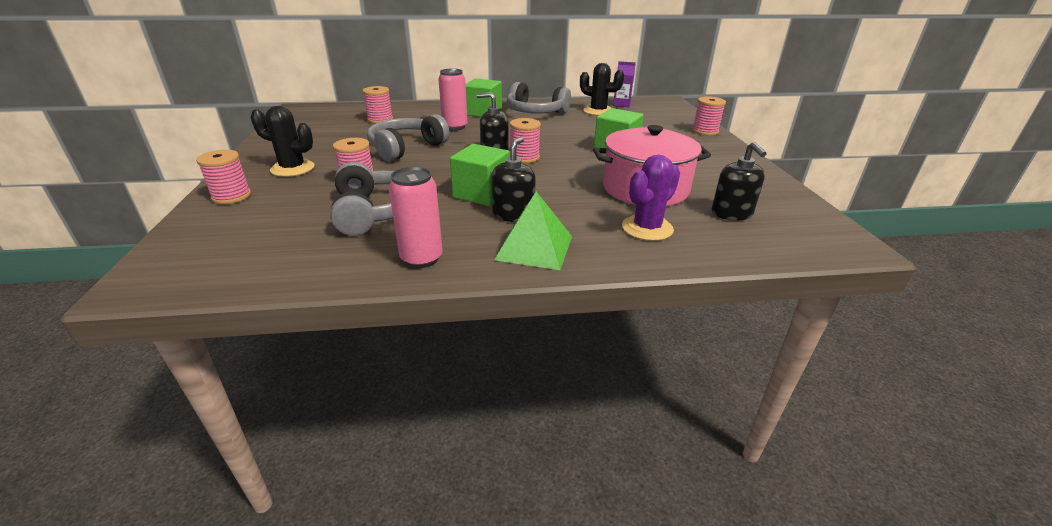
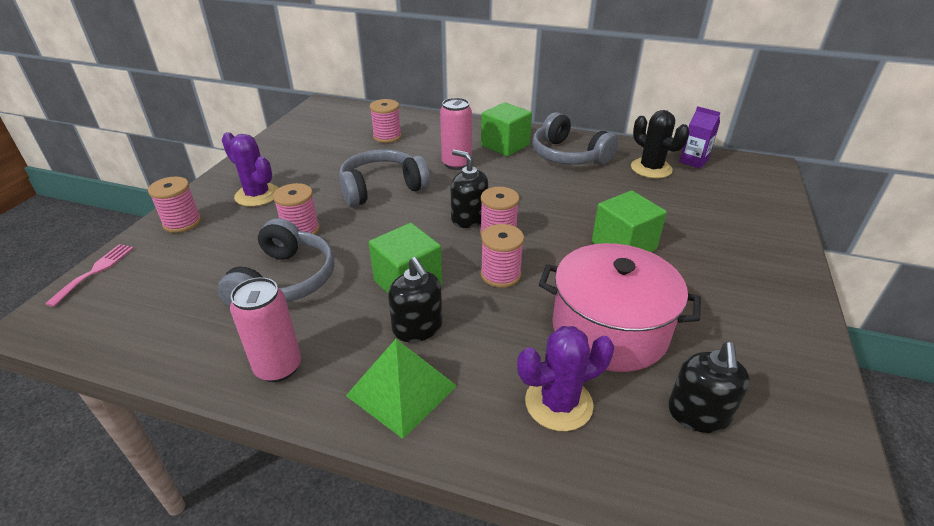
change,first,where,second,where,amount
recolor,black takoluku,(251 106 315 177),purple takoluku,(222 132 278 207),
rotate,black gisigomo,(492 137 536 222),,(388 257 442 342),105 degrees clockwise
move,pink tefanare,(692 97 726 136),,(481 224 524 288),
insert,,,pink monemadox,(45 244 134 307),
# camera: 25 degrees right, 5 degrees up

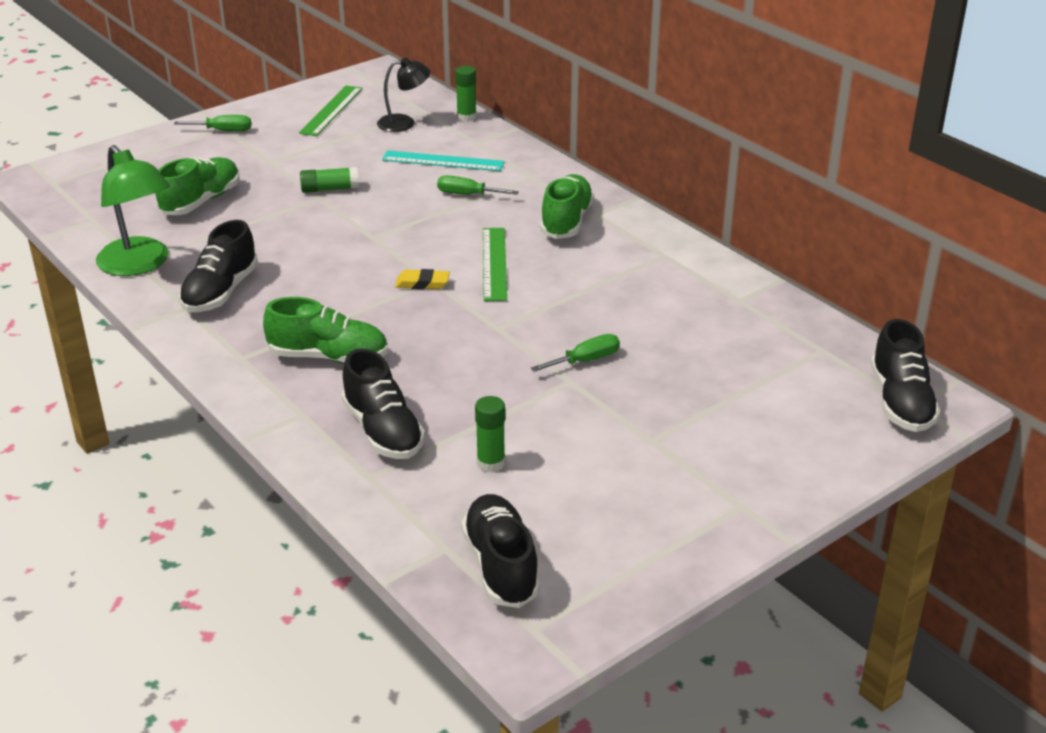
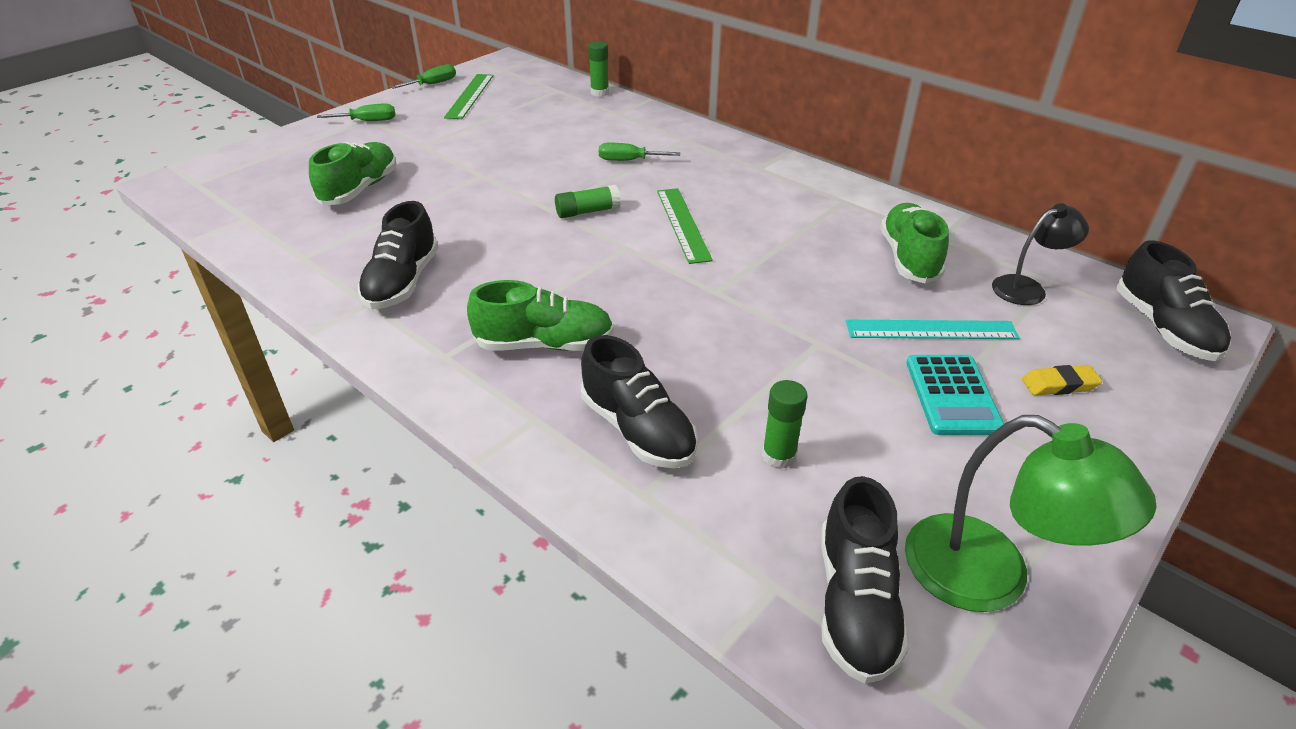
change,first,where,second,where,amount
move,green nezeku,(96 145 170 276),,(905 415 1156 612),
move,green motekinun,(300 167 359 193),,(555 185 621 218),
move,black nezeku,(377 58 430 132),,(992 203 1089 305),
move,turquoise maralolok,(382 150 505 171),,(846 320 1020 339),
move,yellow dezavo,(395 269 450 289),,(1022 365 1102 395),
rotate,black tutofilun,(462 494 540 608),,(821 476 909 684),150 degrees counterclockwise
move,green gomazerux,(531 334 620 372),,(391 64 456 89),
move,green tutofilun,(540 174 594 239),,(880 203 949 284),
insert,,,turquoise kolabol,(906 355 1004 435),
# camera: 10 degrees left, 5 degrees up

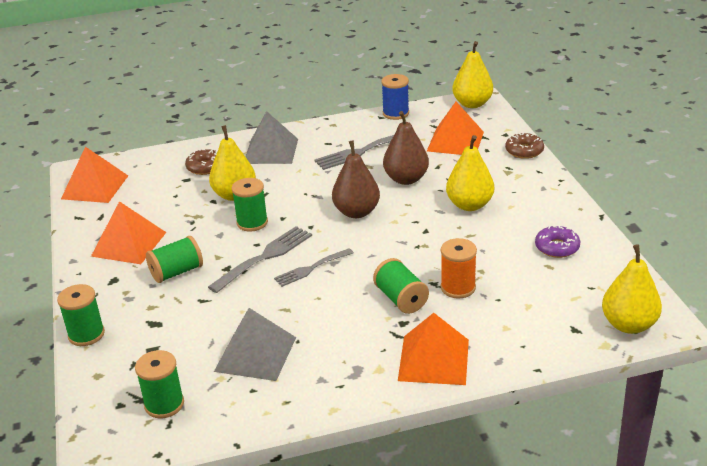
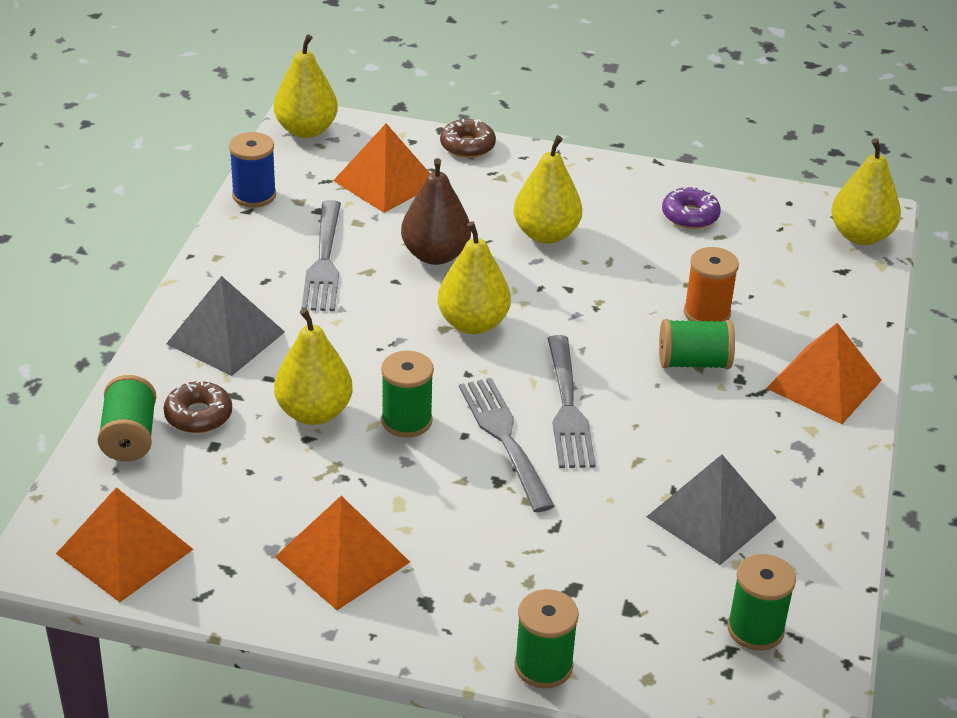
change,first,where,second,where,amount
move,green tefanare,(146 236 203 283),,(97 375 156 461),
resize,grey monemadox,(274 248 354 287),,(548 335 596 468),x1.50
recolor,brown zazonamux,(332 140 380 218),yellow zazonamux,(438 221 511 334),
# camera: 65 degrees left, 5 degrees up

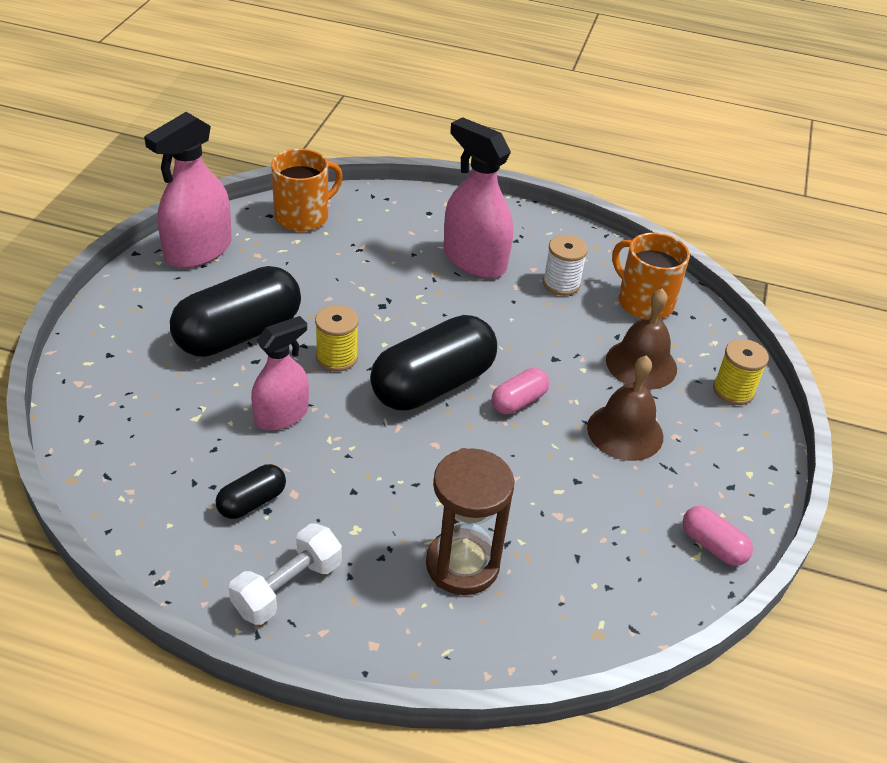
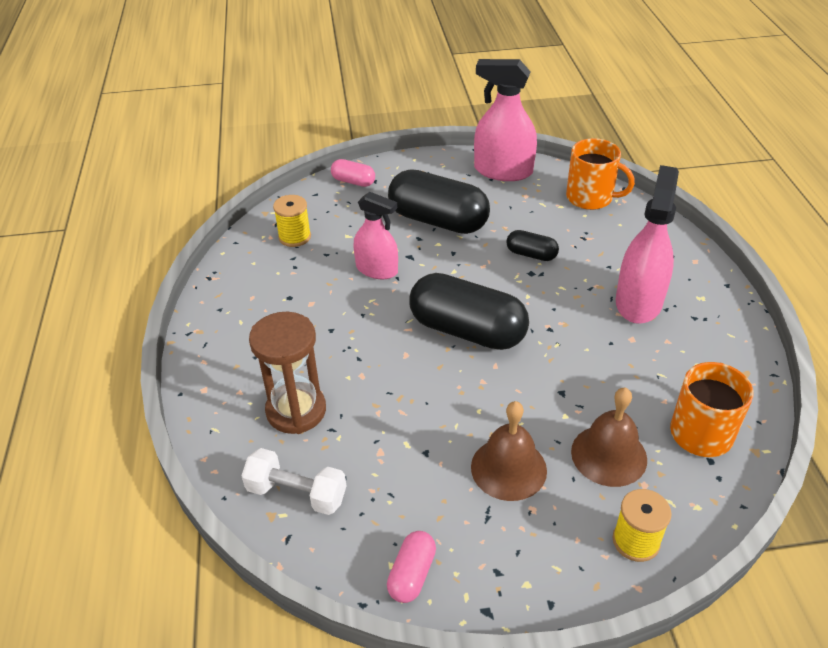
change,first,where,second,where,amount
move,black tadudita,(216 464 286 519),,(506 230 559 261),
move,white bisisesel,(229 523 342 625),,(241 448 346 515),
move,yellow tefanare,(315 305 358 371),,(273 195 311 247),
move,pink tadudita,(492 368 549 414),,(331 159 375 187),
delete,white tefanare,(543 235 588 296),,,
# camera: 70 degrees right, 0 degrees up

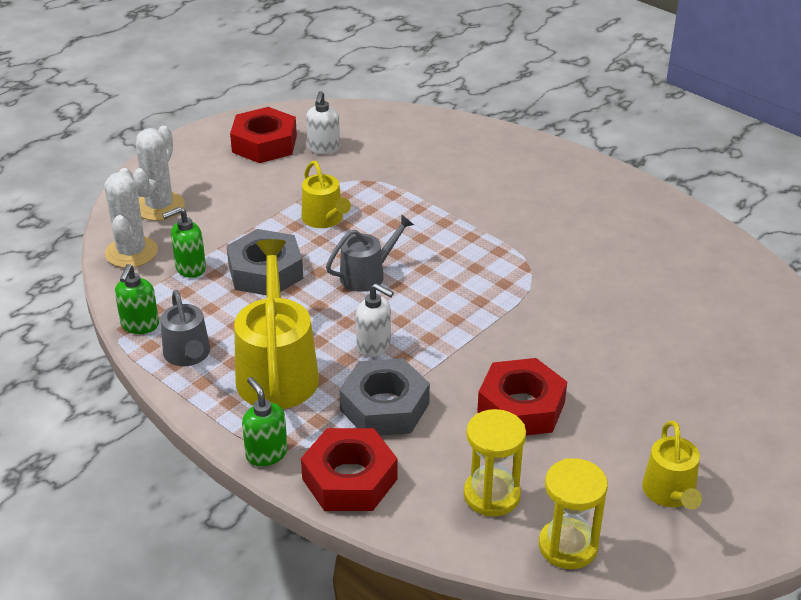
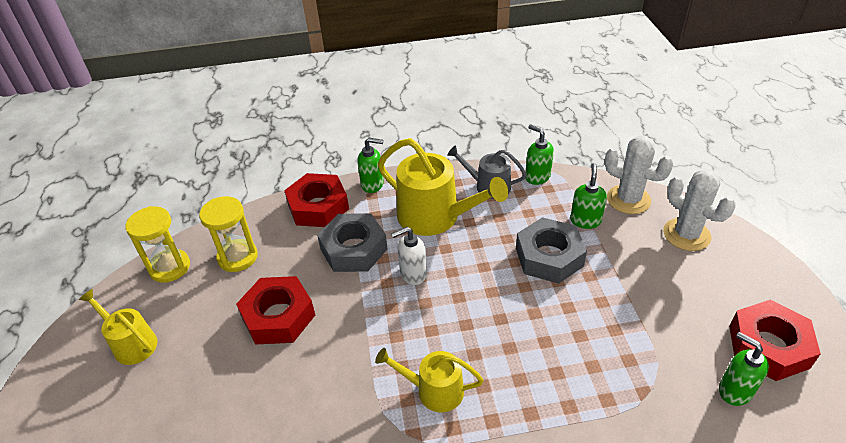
change,first,where,second,where,amount
move,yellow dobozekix,(302 161 351 228),,(375 348 483 413),
recolor,white gisigomo,(306 91 340 154),green gisigomo,(719 332 769 406),
delete,grey dobozekix,(326 215 414 292),,,
# camera: 130 degrees right, 5 degrees up

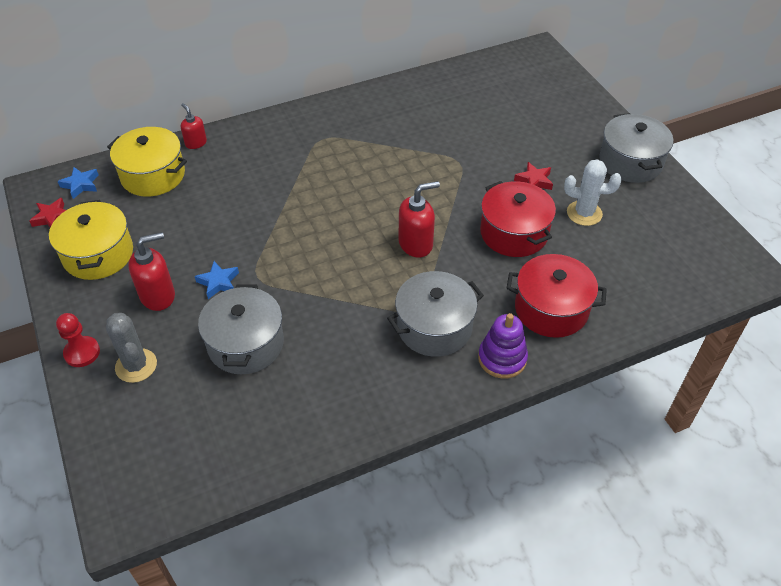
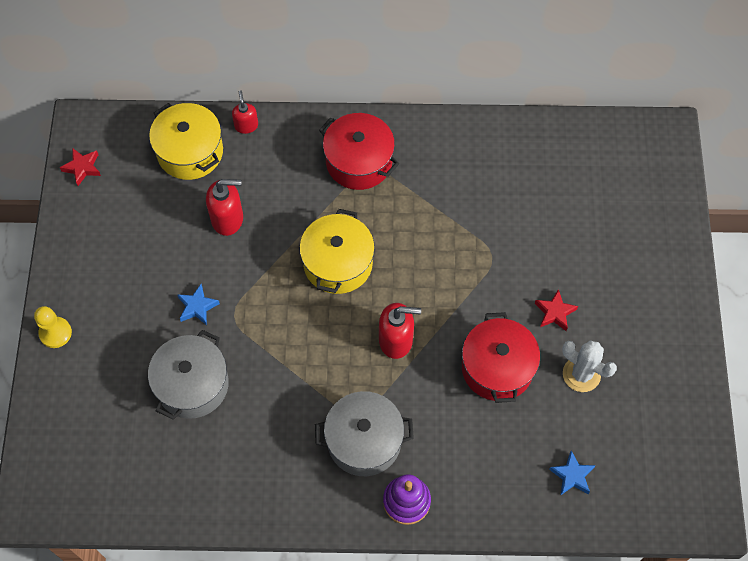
change,first,where,second,where,amount
move,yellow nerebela,(49 200 133 280),,(299 209 375 294),
recolor,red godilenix,(56 313 100 367),yellow godilenix,(34 306 72 348),
move,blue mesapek,(58 167 99 199),,(549 451 596 495),
delete,grey takoluku,(106 313 157 383),,,
move,red gisigomo,(128 232 175 311),,(206 179 243 236),
move,red nerebela,(507 254 607 338),,(319 113 399 190),
delete,grey nerebela,(599 113 673 183),,,
# camera: 25 degrees right, 15 degrees up

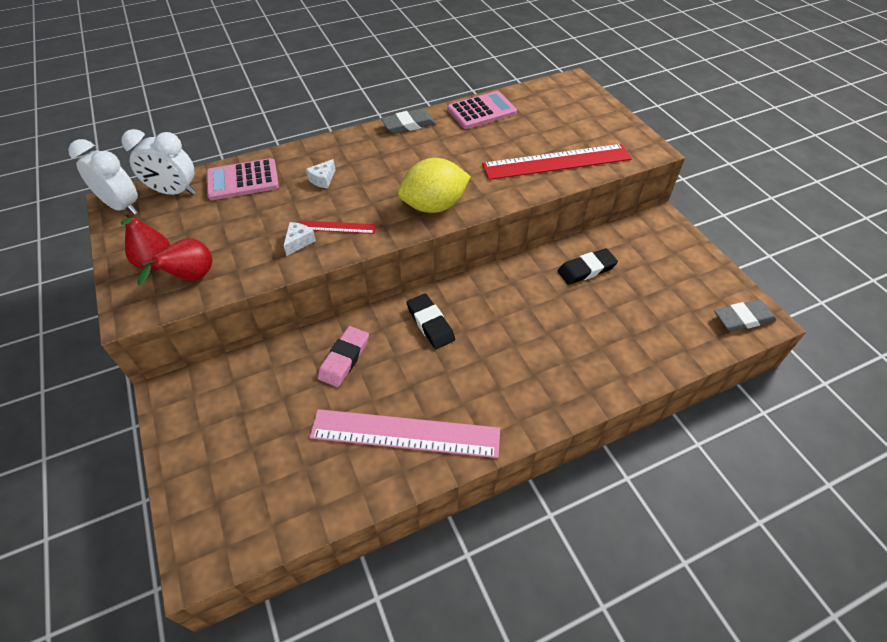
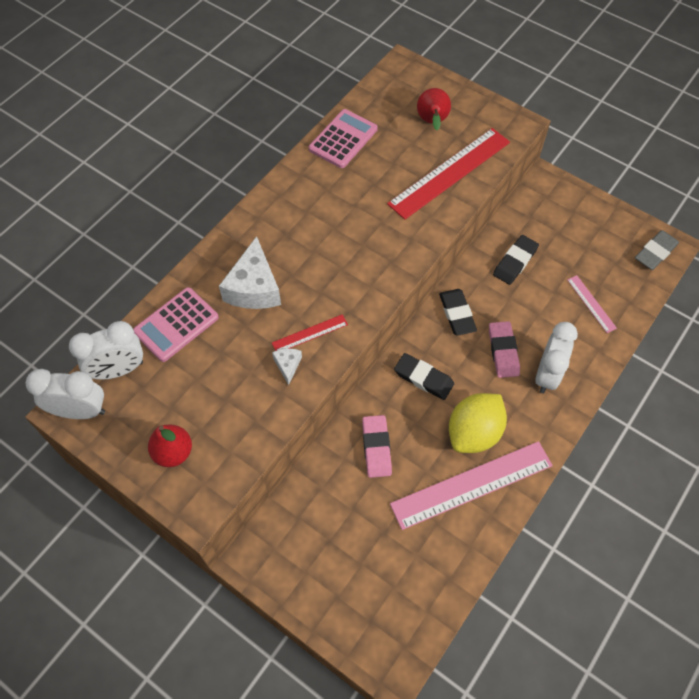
change,first,where,second,where,amount
move,red zazonamux,(137 238 212 285),,(417 88 451 130),
resize,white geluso,(306 159 336 189),,(219 236 281 309),x2.11
delete,grey dezavo,(381 108 436 134),,,
move,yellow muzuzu,(398 158 471 213),,(449 393 507 453),
insert,,,black dezavo,(439 289 477 336),
insert,,,pink dezavo,(489 321 520 378),
insert,,,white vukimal,(535 322 578 393),
insert,,,pink maralolok,(567 275 617 333),
# camera: 30 degrees left, 10 degrees up

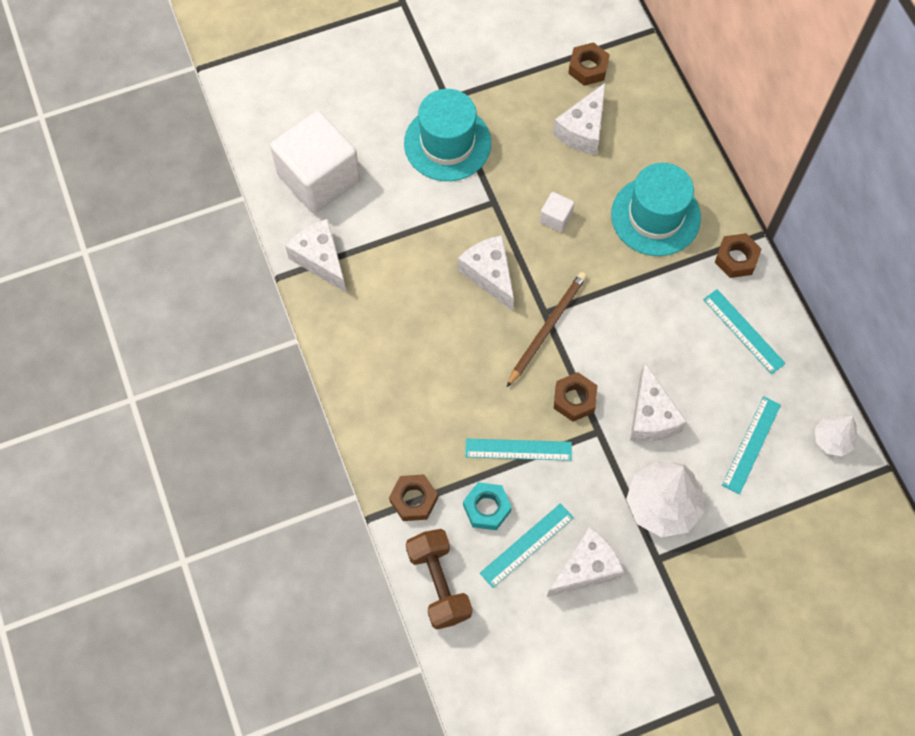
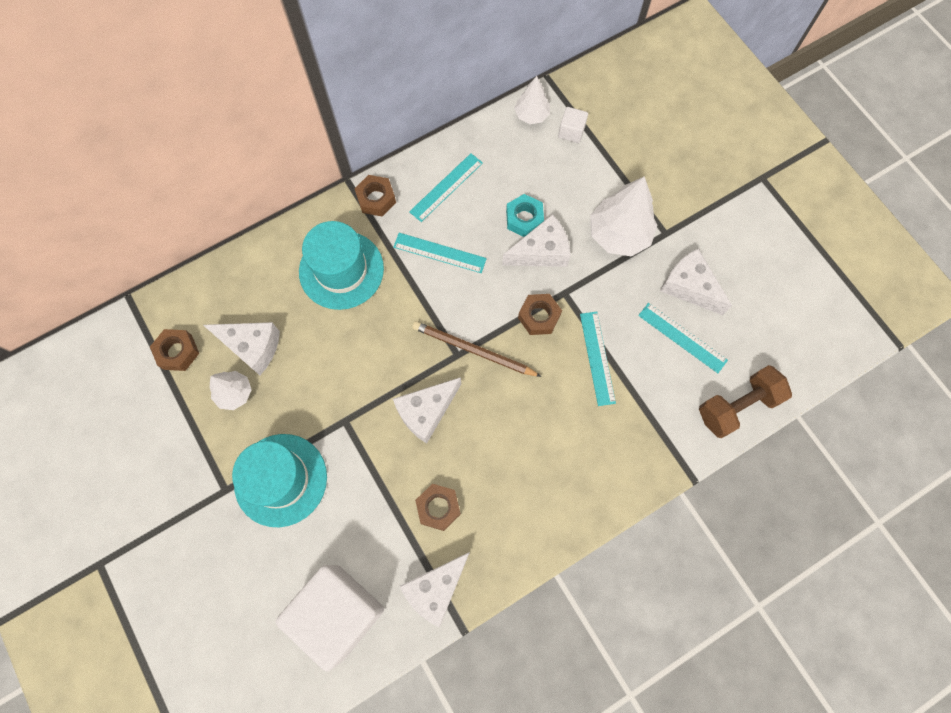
change,first,where,second,where,amount
move,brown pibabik,(389 474 438 521),,(415 484 461 531),
move,turquoise pibabik,(463 482 512 530),,(506 194 544 237),
move,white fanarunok,(540 192 574 232),,(558 107 588 143),
move,turquoise maralolok,(722 396 781 494),,(393 233 487 273),
insert,,,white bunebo,(210 371 252 410),
# camera: 100 degrees left, 5 degrees up

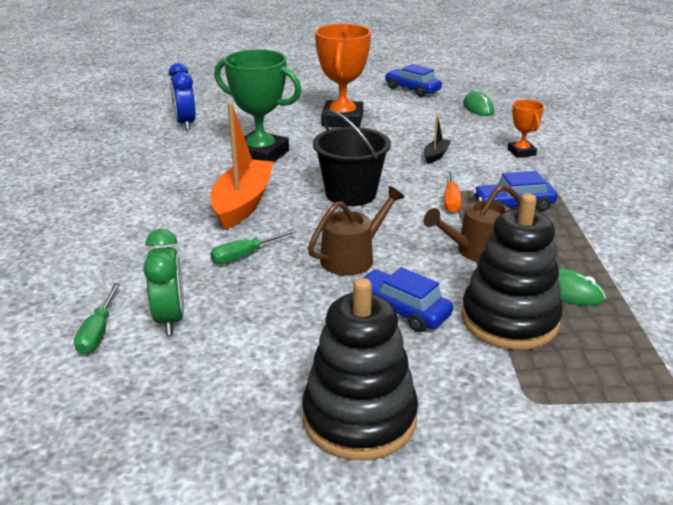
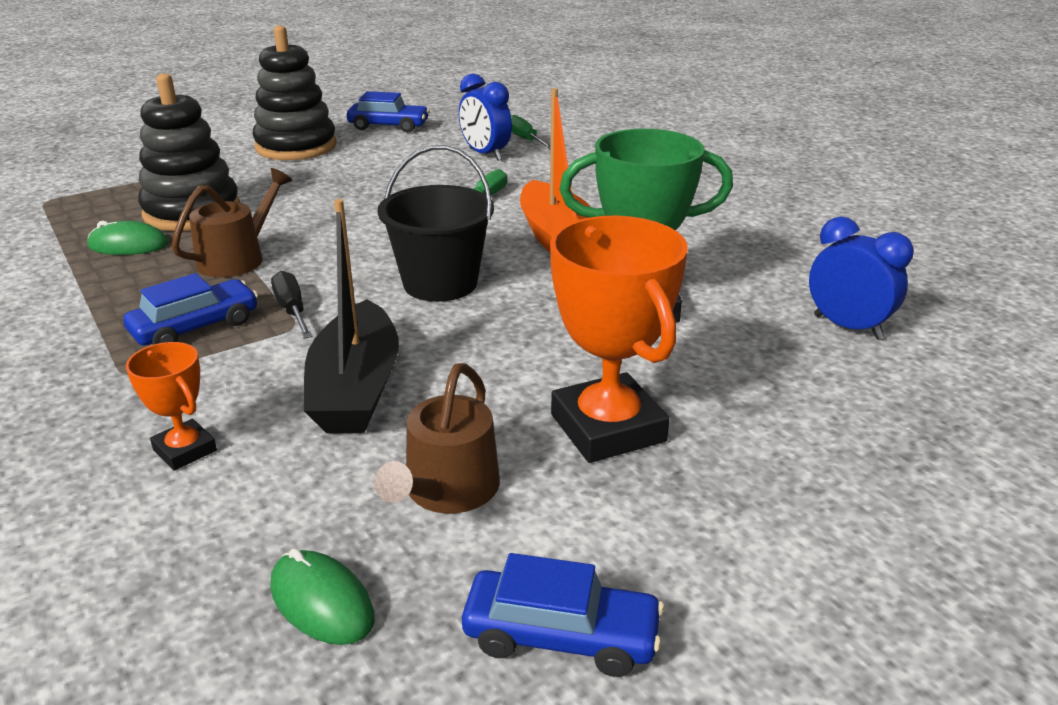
change,first,where,second,where,amount
recolor,green vukimal,(143 229 184 335),blue vukimal,(459 74 512 161),
move,brown dobozekix,(308 186 405 276),,(374 363 500 514),
move,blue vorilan,(363 267 453 332),,(347 91 430 133),
resize,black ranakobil,(424 115 451 164),,(304 199 399 433),x2.19
recolor,orange gomazerux,(444 169 461 213),black gomazerux,(271 271 312 339),
# camera: 150 degrees right, 0 degrees up

